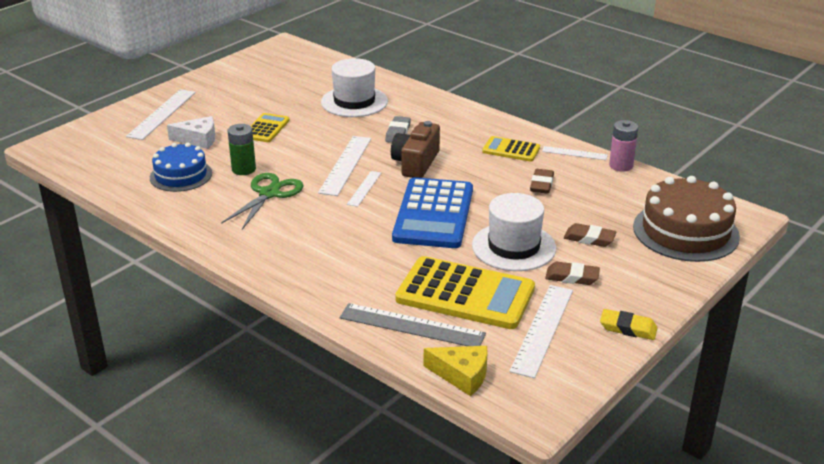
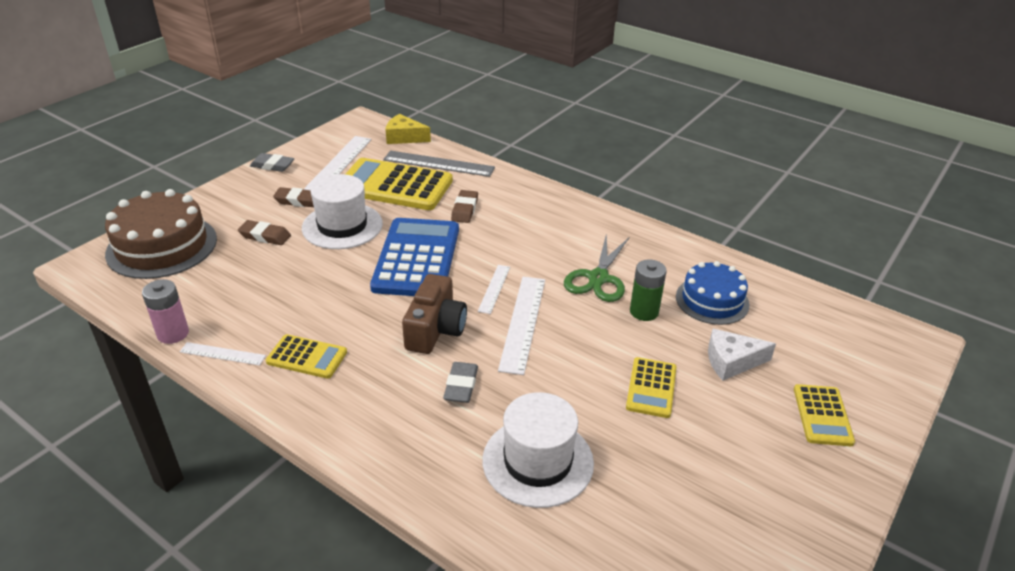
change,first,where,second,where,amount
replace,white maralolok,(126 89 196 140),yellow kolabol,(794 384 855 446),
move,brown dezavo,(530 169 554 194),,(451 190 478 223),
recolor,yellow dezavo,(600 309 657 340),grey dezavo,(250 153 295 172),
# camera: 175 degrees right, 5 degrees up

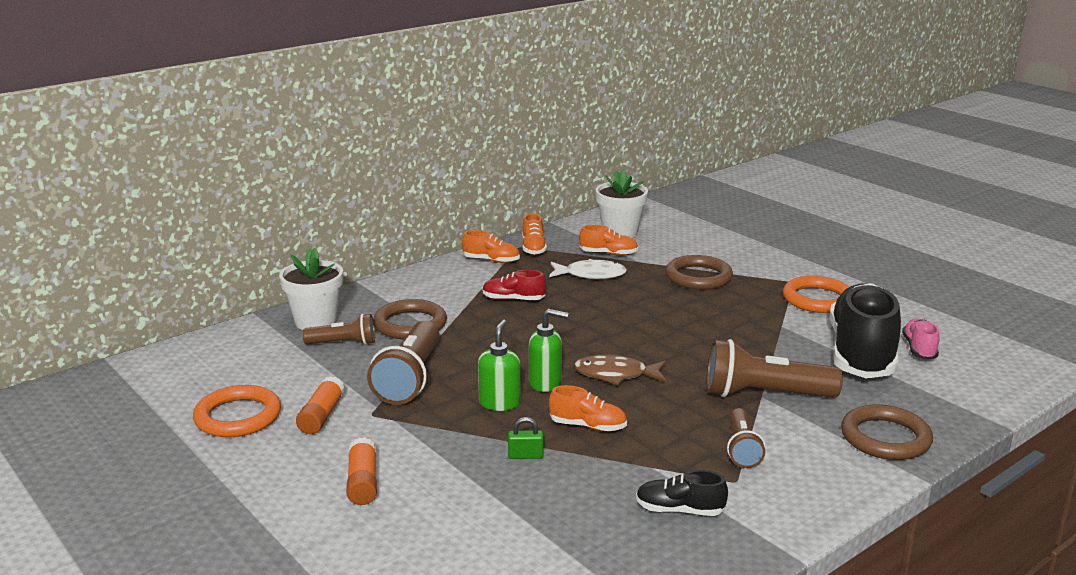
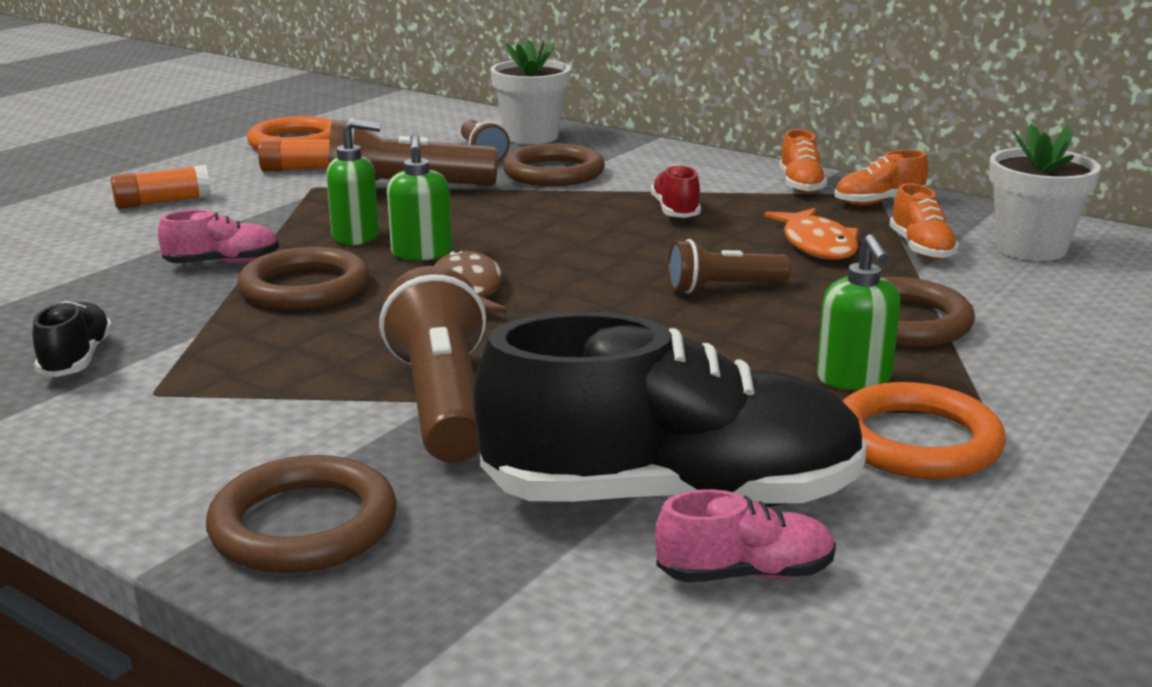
change,first,where,second,where,amount
replace,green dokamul,(508 417 544 459),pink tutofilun,(158 210 279 263),
recolor,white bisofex,(549 259 627 279),orange bisofex,(764 208 859 260),
replace,orange tutofilun,(549 385 627 431),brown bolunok,(238 247 370 310),
move,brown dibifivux,(727 408 766 468),,(667 239 791 294),
insert,,,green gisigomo,(817 234 901 390),
# camera: 75 degrees right, 0 degrees up

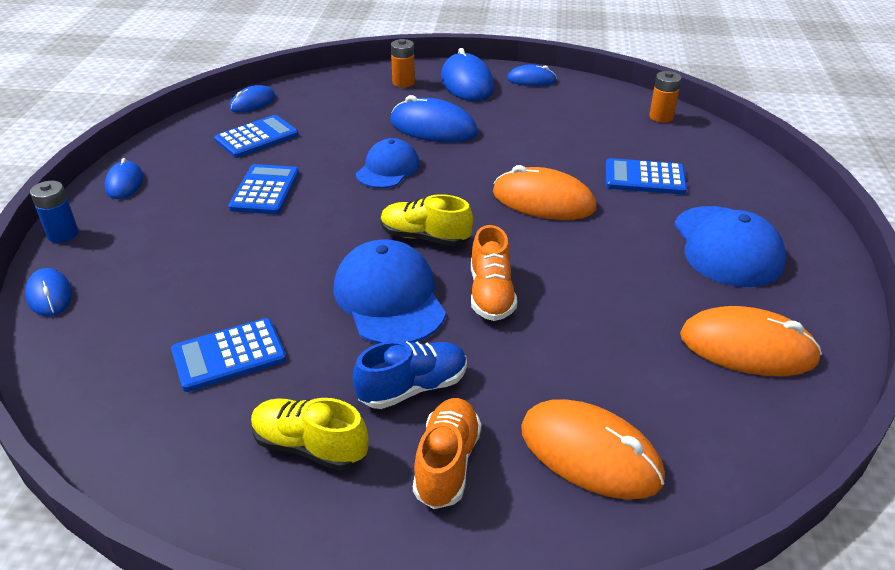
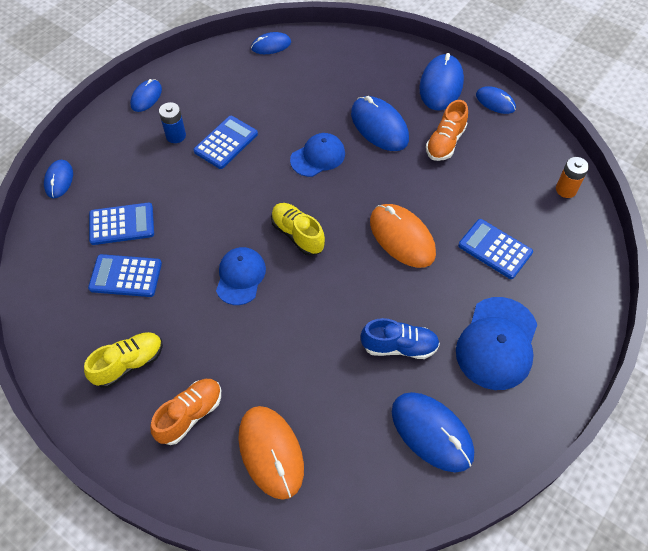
change,first,where,second,where,amount
move,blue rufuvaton,(30 181 78 243),,(159 102 186 143),
move,blue kolabol,(214 115 299 158),,(89 202 154 245),
rotate,yellow tutofilun,(251 398 368 471),,(84 332 163 388),90 degrees clockwise
resize,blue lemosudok,(333 239 446 344),,(216 247 266 305),x0.66
move,blue tutofilun,(352 341 467 409),,(361 318 440 359),
delete,orange rufuvaton,(391 39 415 88),,,
move,orange tutofilun,(471 225 517 321),,(426 100 468 161),
recolor,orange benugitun,(680 306 822 376),blue benugitun,(392 392 474 472),
# camera: 30 degrees right, 20 degrees up

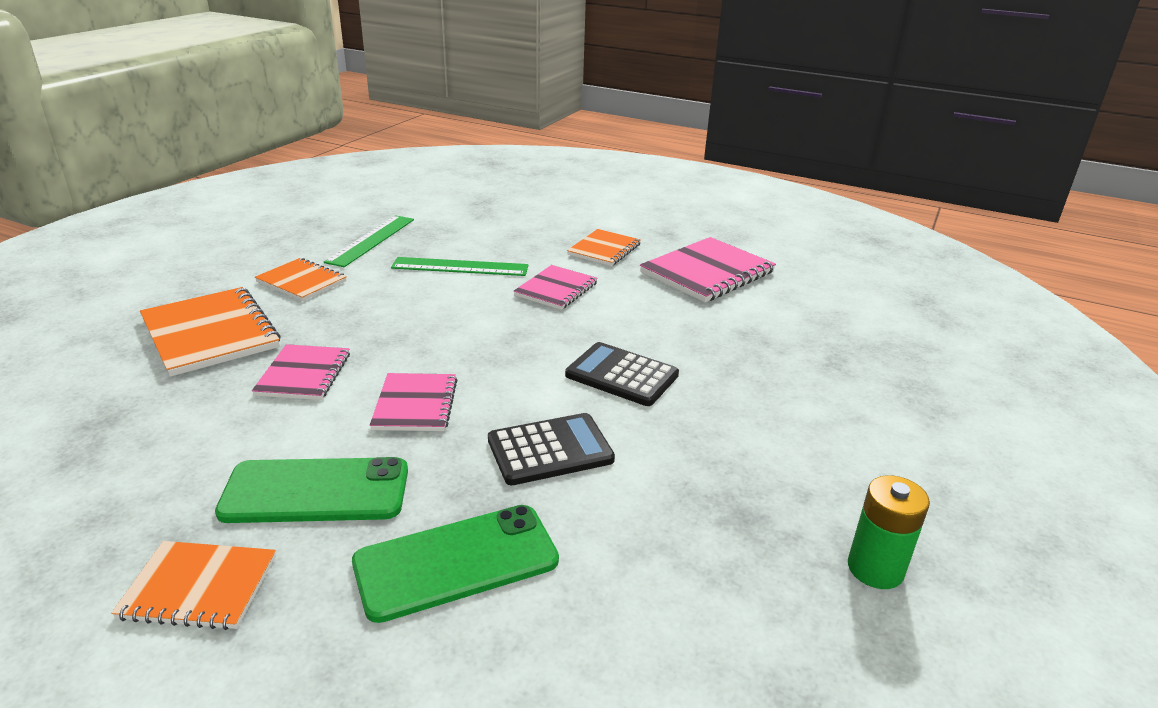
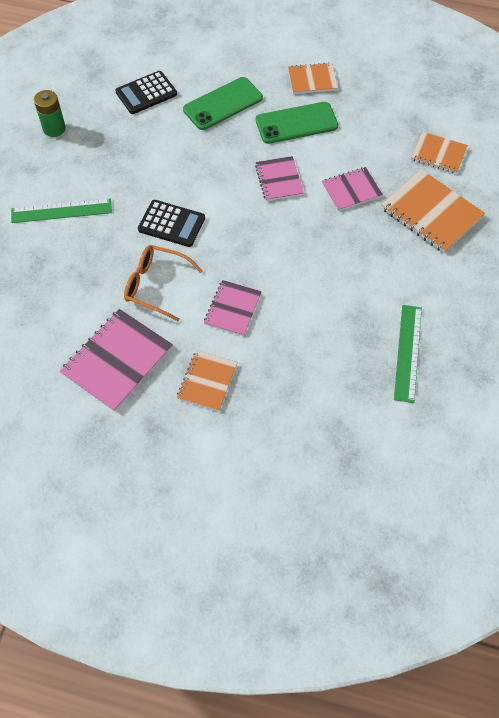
change,first,where,second,where,amount
rotate,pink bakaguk,(252 344 350 400),,(322 167 383 211),75 degrees clockwise
move,orange bakaguk,(255 258 347 301),,(411 131 468 174),
move,green maralolok,(391 257 529 276),,(11 198 112 223),
move,black kolabol,(488 413 615 485),,(115 71 177 114),
insert,,,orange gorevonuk,(124 245 203 321),
# camera: 170 degrees right, 30 degrees up

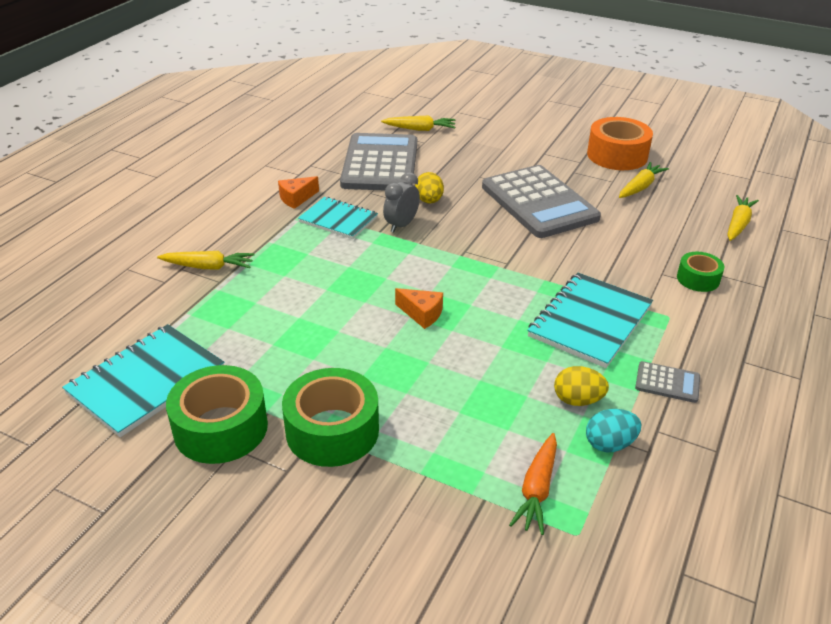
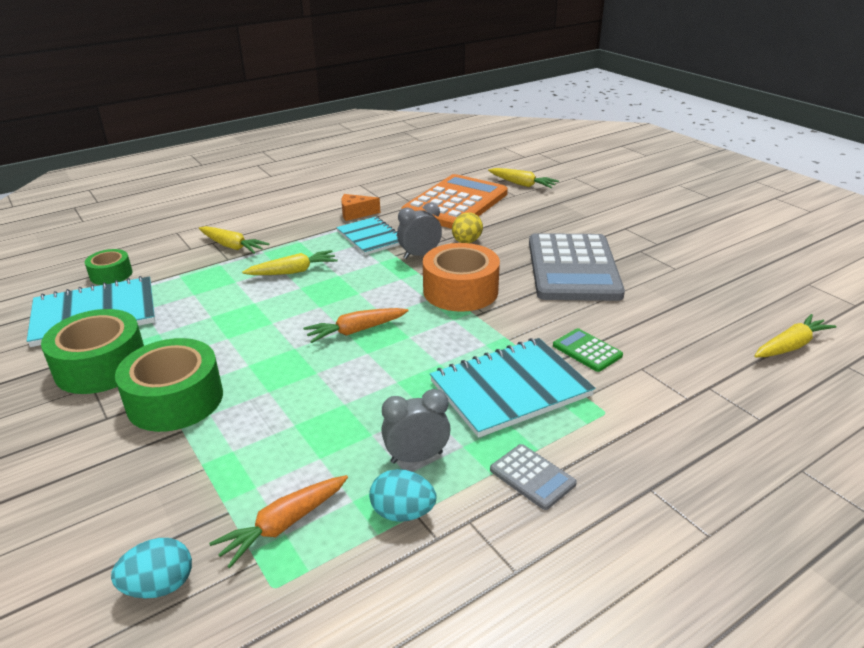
change,first,where,second,where,amount
recolor,grey kolabol,(340 133 417 191),orange kolabol,(402 174 508 229),
replace,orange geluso,(395 288 443 329),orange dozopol,(303 308 409 343),
replace,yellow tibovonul,(554 366 609 406),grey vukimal,(381 389 451 464),
move,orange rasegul,(587 117 653 170),,(423 243 500 312),
move,yellow dozopol,(619 162 669 198),,(242 250 338 275),
move,green rasegul,(677 252 724 292),,(85 249 132 285),
insert,,,turquoise tibovonul,(111 538 192 598),
insert,,,green kolabol,(553 328 623 372),
# camera: 30 degrees right, 5 degrees down

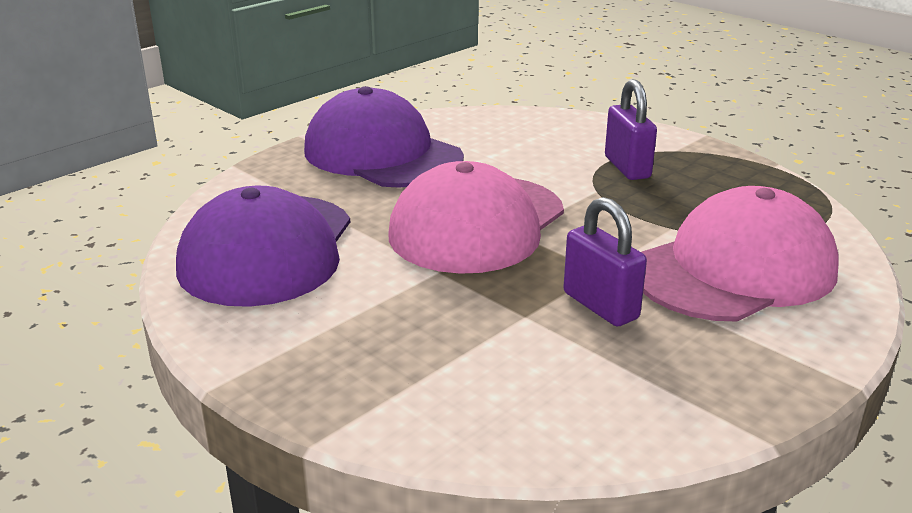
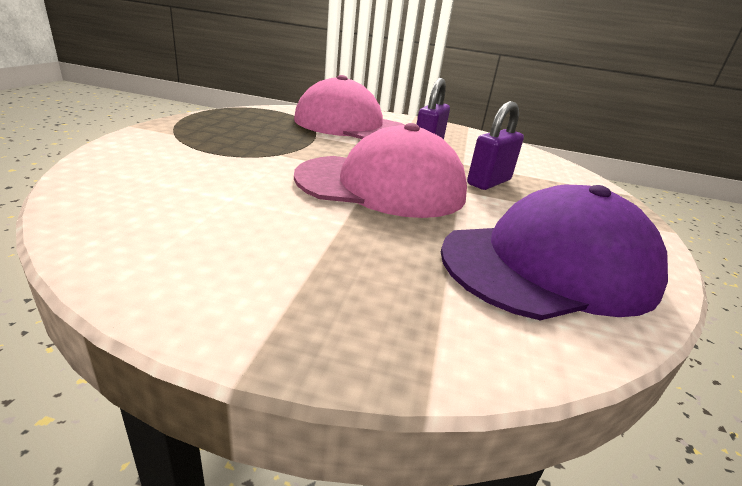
change,first,where,second,where,amount
delete,purple lemosudok,(304 86 464 188),,,
move,purple dokamul,(605 79 657 180),,(467 101 524 190),
# camera: 125 degrees left, 0 degrees up

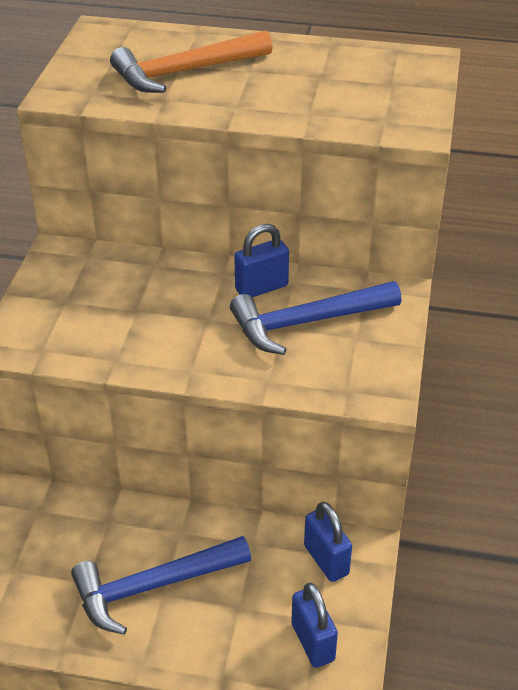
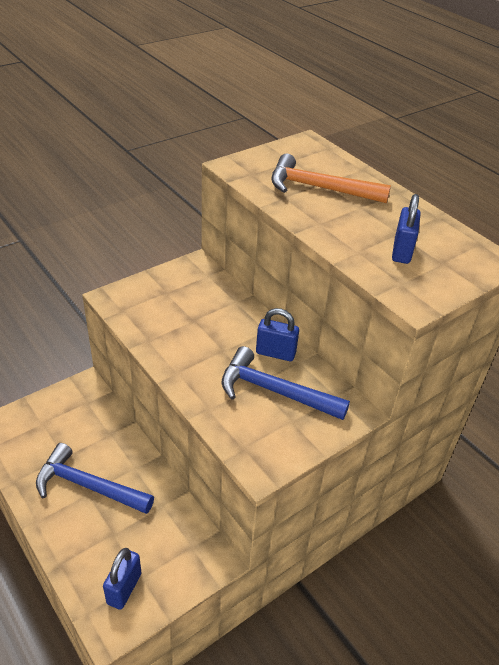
change,first,where,second,where,amount
move,blue dokamul,(304 502 352 582),,(392 194 421 264),
# camera: 40 degrees right, 0 degrees up

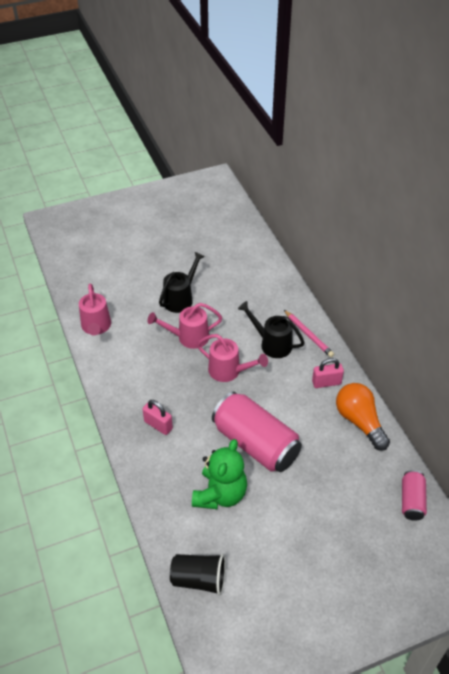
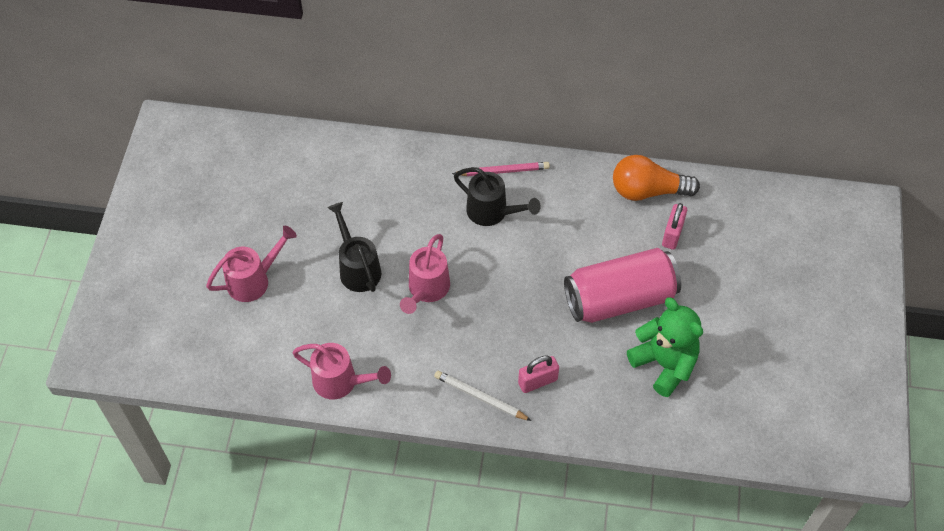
change,first,where,second,where,amount
delete,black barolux,(170 554 226 595),,,
move,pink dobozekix,(197 334 268 382),,(206 226 297 302),
rotate,black dobozekix,(238 301 305 358),,(454 167 541 226),120 degrees counterclockwise
move,pink dokamul,(312 358 344 388),,(662 203 687 250),
delete,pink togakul,(402 470 427 521),,,
insert,,,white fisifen,(434 371 532 421),
# camera: 60 degrees left, 10 degrees up

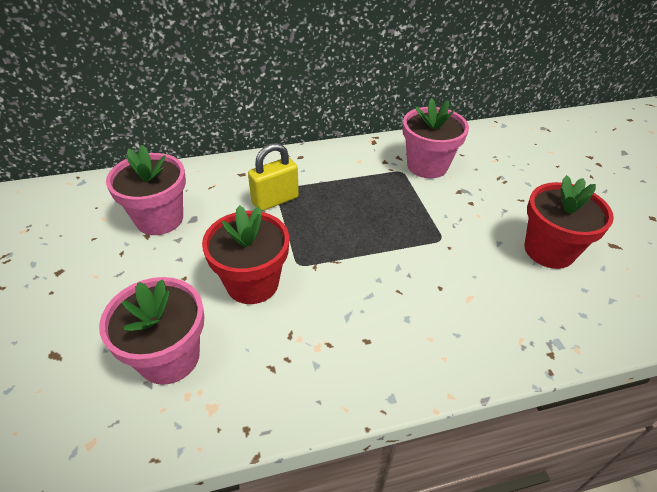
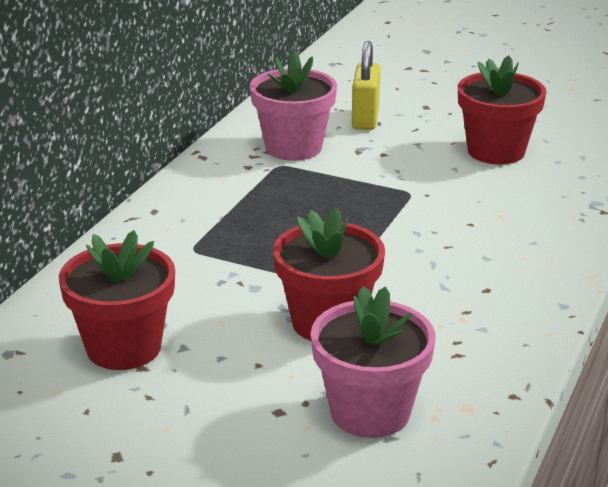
change,first,where,second,where,amount
recolor,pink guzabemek,(106 145 186 235),red guzabemek,(59 230 175 370),
move,yellow dokamul,(248 143 299 211),,(352 41 381 130),
# camera: 50 degrees left, 15 degrees down

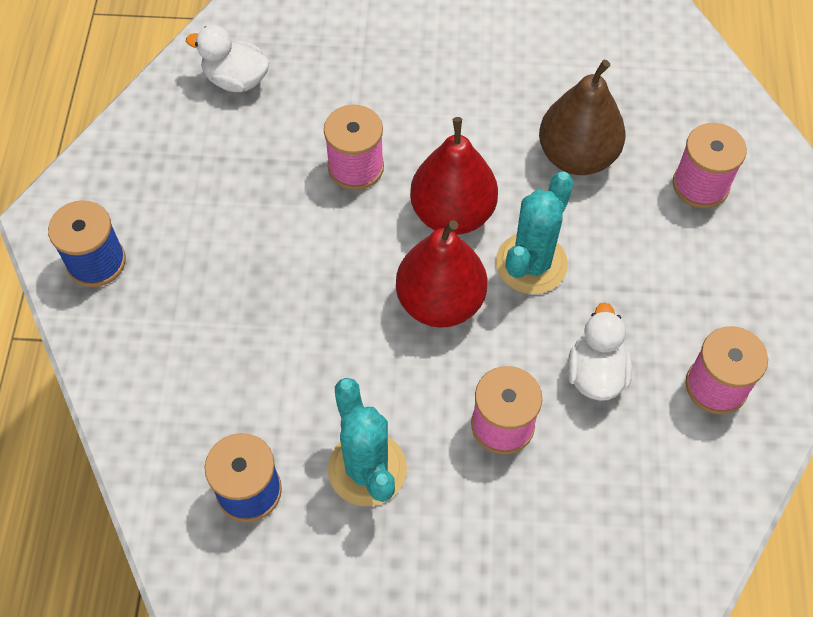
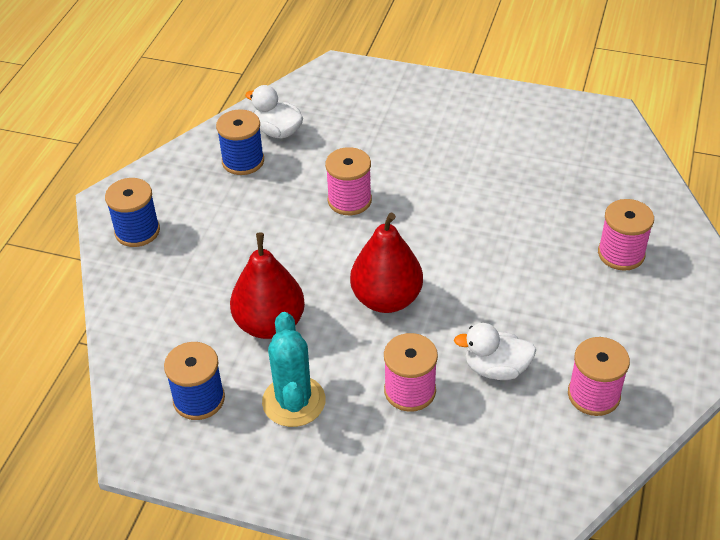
change,first,where,second,where,amount
move,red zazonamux,(410 117 498 235),,(230 233 305 339),
delete,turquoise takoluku,(496 172 574 294),,,
delete,brown zazonamux,(539 60 626 175),,,
rotate,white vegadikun,(568 303 632 401),,(454 323 536 380),105 degrees counterclockwise
insert,,,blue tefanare,(216 109 264 175),
# camera: 15 degrees right, 15 degrees down

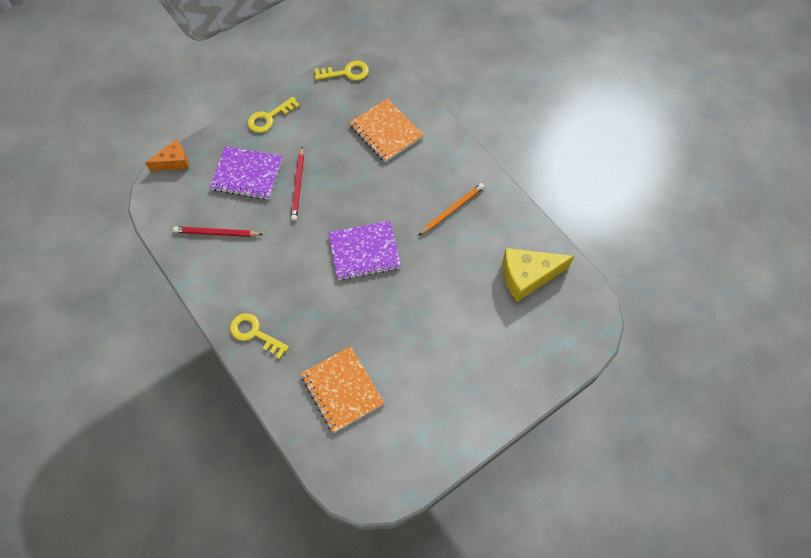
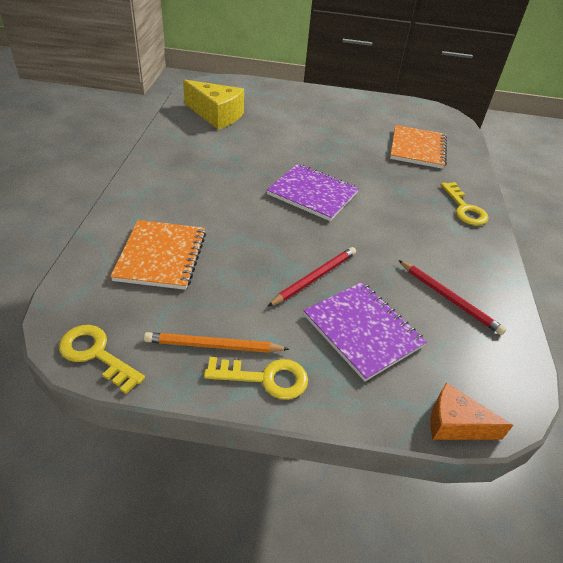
change,first,where,second,where,amount
move,orange fisifen,(418 183 485 236),,(144 332 289 353),
# camera: 140 degrees left, 20 degrees down

